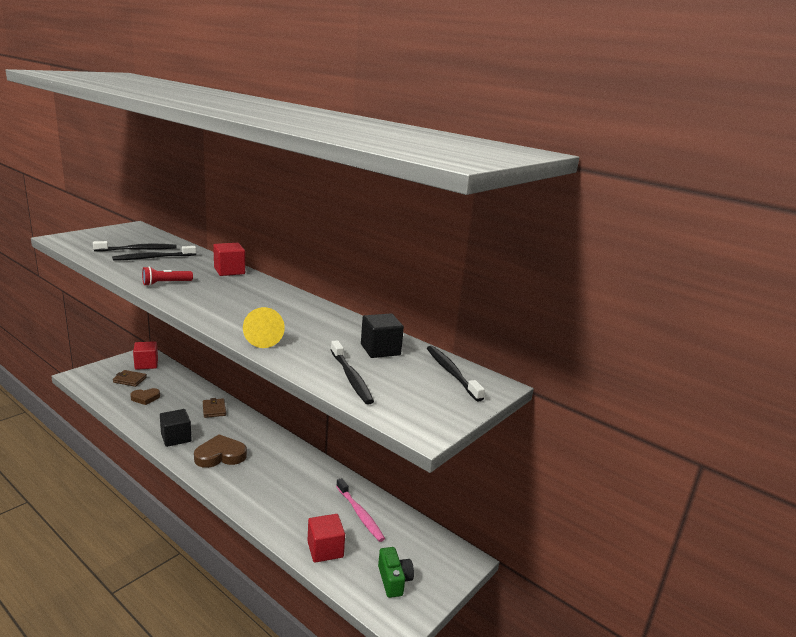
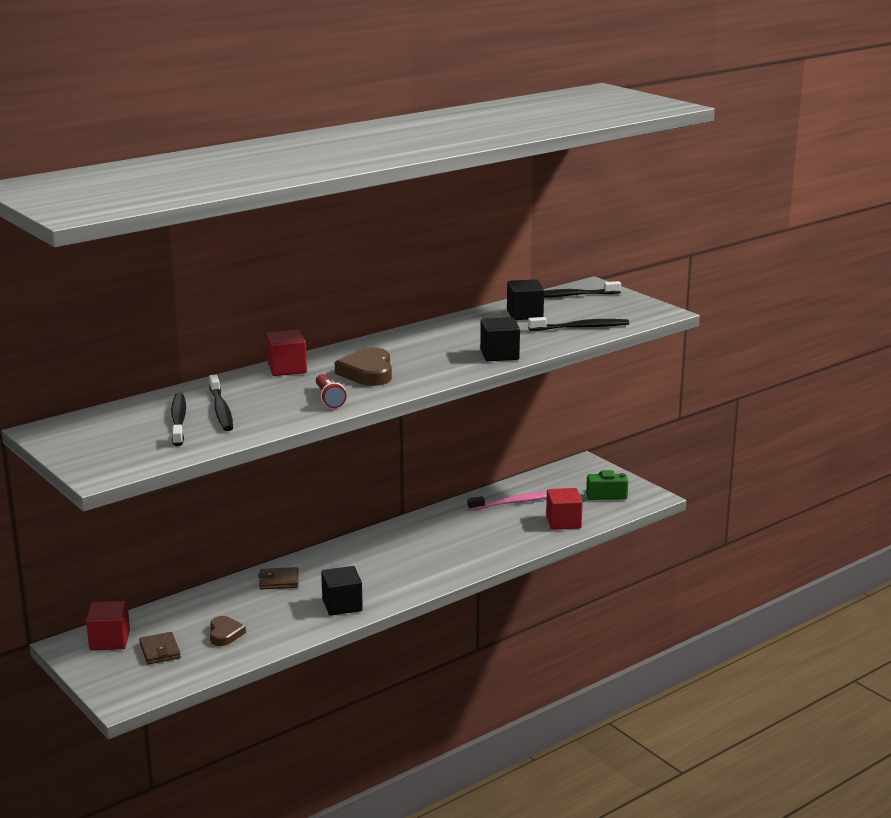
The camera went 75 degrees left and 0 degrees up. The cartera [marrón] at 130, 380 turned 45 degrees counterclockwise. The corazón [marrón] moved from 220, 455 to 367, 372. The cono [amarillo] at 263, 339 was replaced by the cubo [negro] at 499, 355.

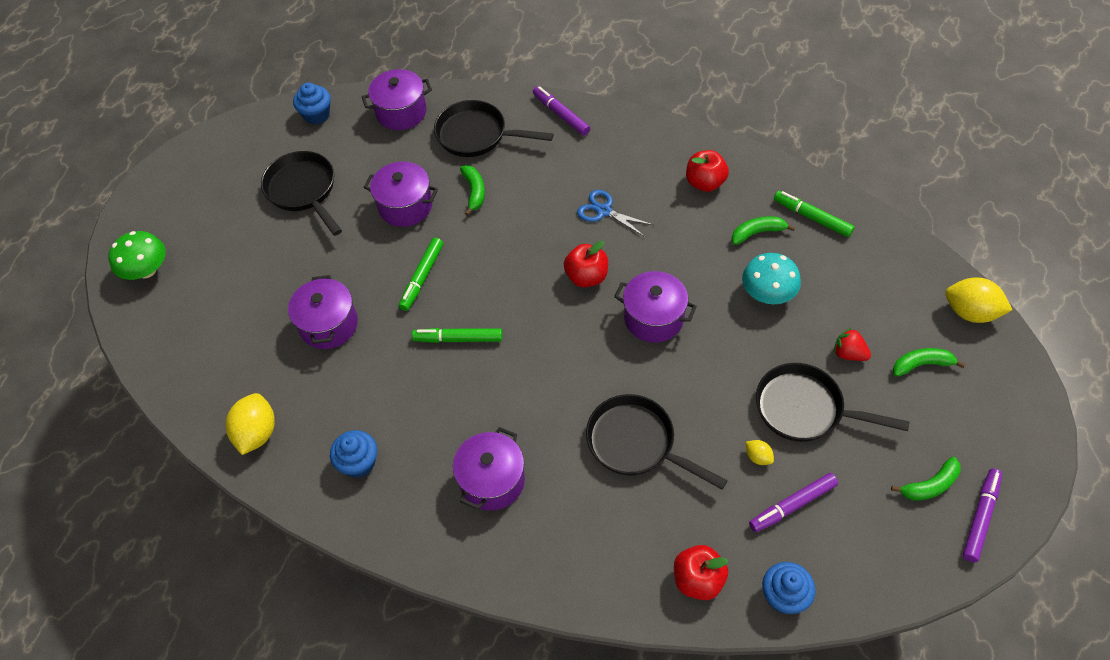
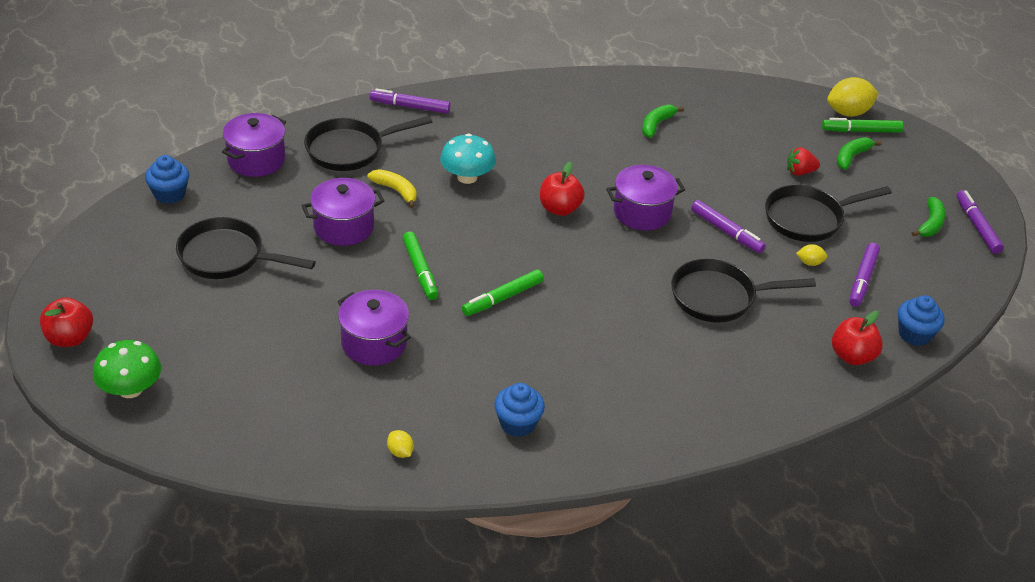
The camera went 45 degrees left and 15 degrees down. The manzana [rojo] moved from 705, 183 to 70, 338. The plátano [verde] at 474, 192 became the plátano [amarillo] at 396, 191. The limón [amarillo] at 257, 433 changed to 0.49 times the size. The seta [turquesa] moved from 768, 293 to 467, 177. The rotulador [morado] at 726, 232 appeared. The rotulador [verde] moved from 812, 217 to 861, 131. The olla [morado] at 492, 481 disappeared. The tijeras [azul] at 604, 211 disappeared.

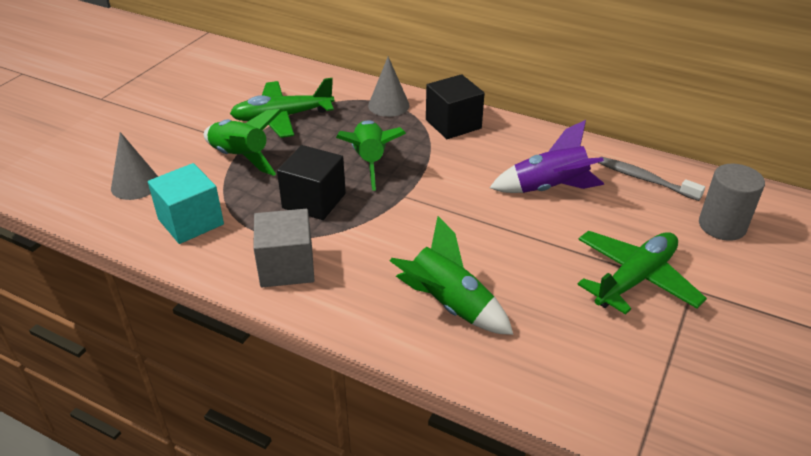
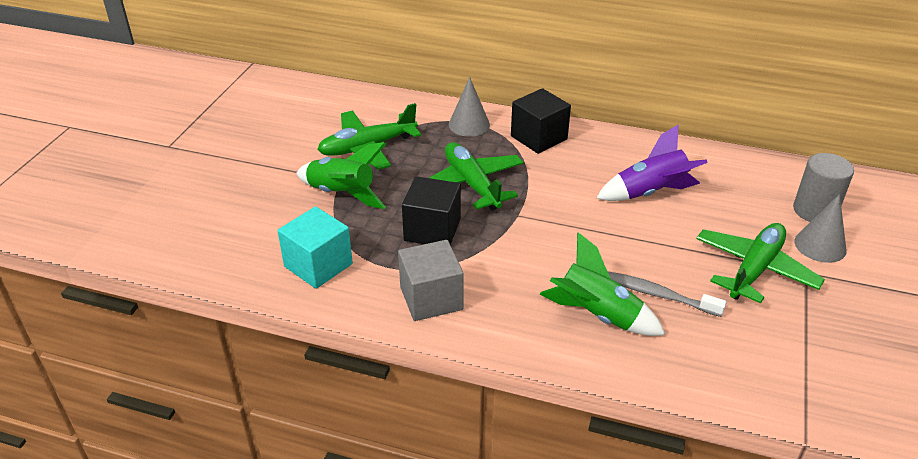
The camera went 10 degrees left and 0 degrees up. The cohete [verde] at 370, 162 was replaced by the avión [verde] at 472, 184. The cepillo de dientes [gris] moved from 644, 179 to 659, 295. The cono [gris] moved from 135, 185 to 820, 245.

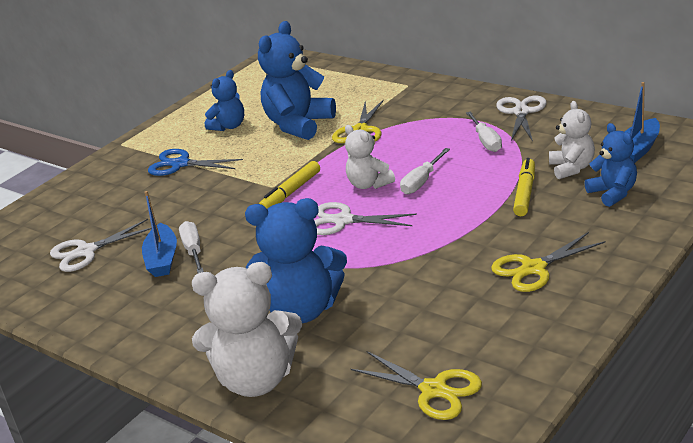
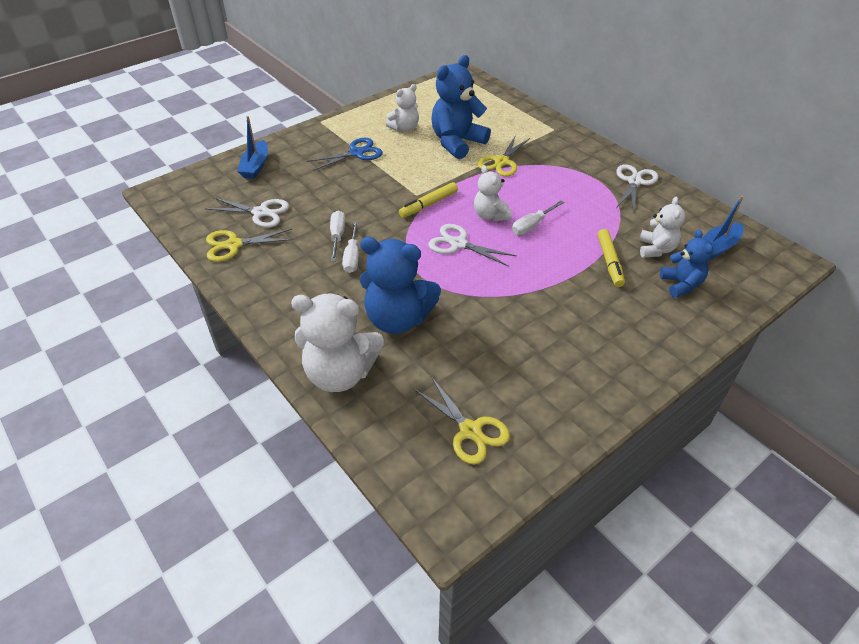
The camera went 10 degrees right and 15 degrees up. The tijeras [blanco] at 86, 251 turned 150 degrees counterclockwise. The tijeras [amarillo] moved from 534, 268 to 234, 245. The barco [azul] moved from 162, 259 to 256, 166. The tijeras [azul] at 180, 164 turned 120 degrees clockwise. The destornillador [blanco] moved from 486, 141 to 352, 257. The osito [azul] at 229, 126 became the osito [blanco] at 404, 128. The rotulador [amarillo] at 525, 193 turned 150 degrees clockwise.

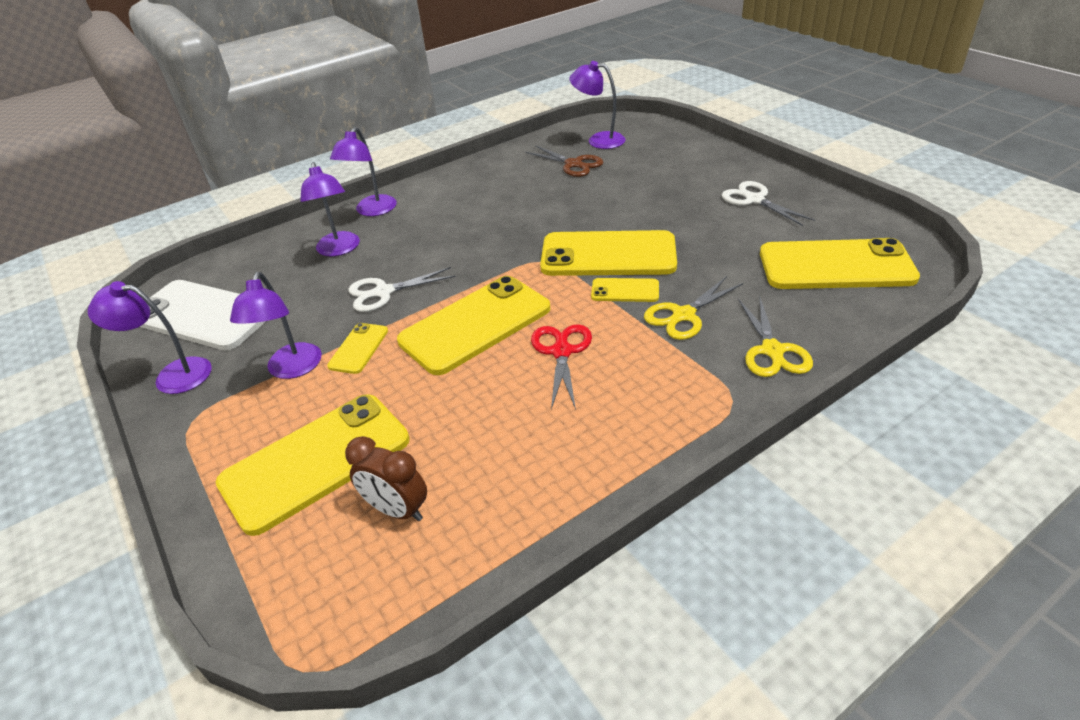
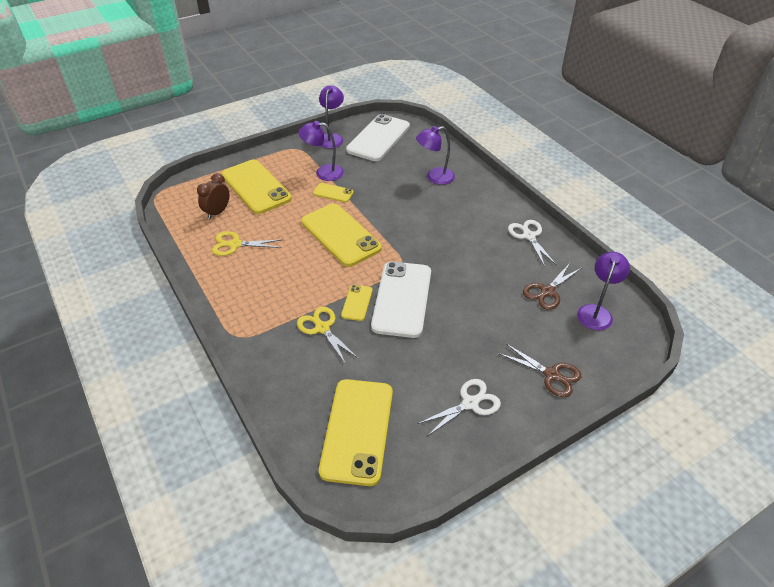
The camera went 90 degrees right and 5 degrees up. The tijeras [amarillo] moved from 772, 350 to 235, 244. The móvil [amarillo] at 608, 255 became the móvil [blanco] at 402, 299. The tijeras [marrón] at 551, 375 appeared. The tijeras [blanco] moved from 384, 292 to 529, 236. The lámpara [morado] at 372, 211 disappeared. The tijeras [rojo] at 561, 352 disappeared.

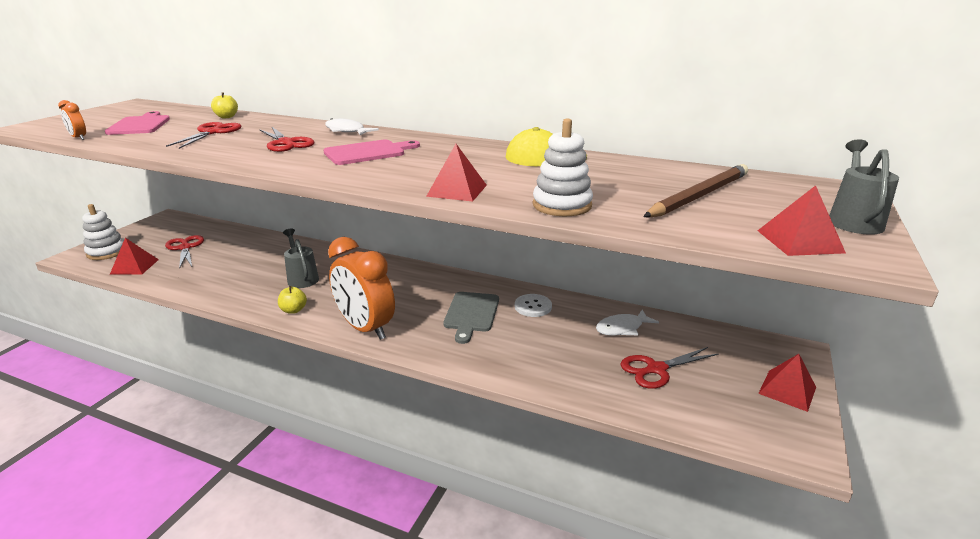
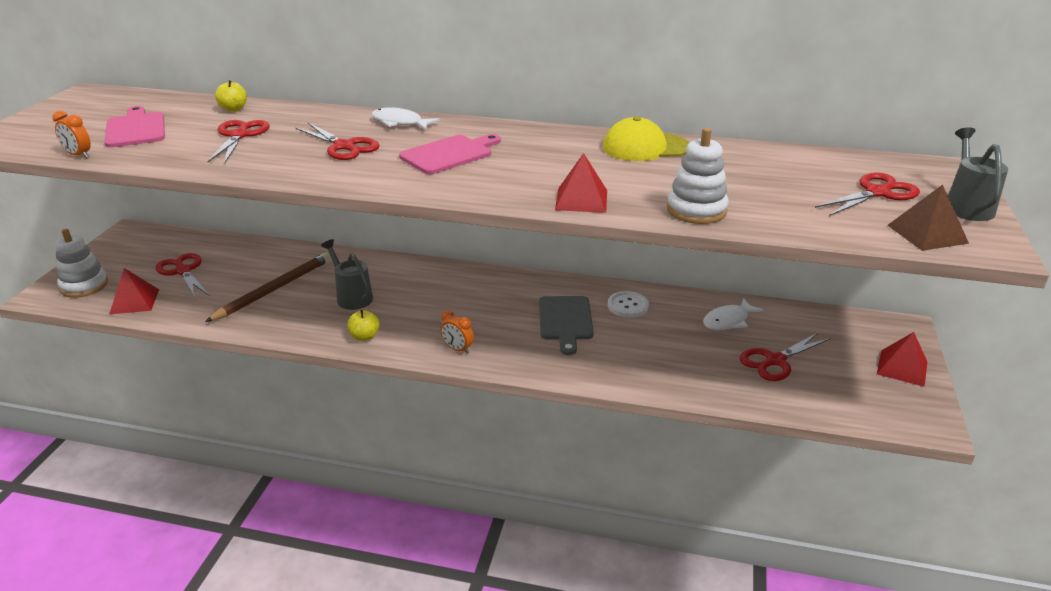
The camera went 10 degrees left and 5 degrees up. The lápiz [marrón] moved from 699, 195 to 274, 289. The despertador [naranja] at 365, 328 changed to 0.41 times the size. The tijeras [rojo] at 877, 193 appeared. The pirámide [rojo] at 800, 241 became the pirámide [marrón] at 927, 234.

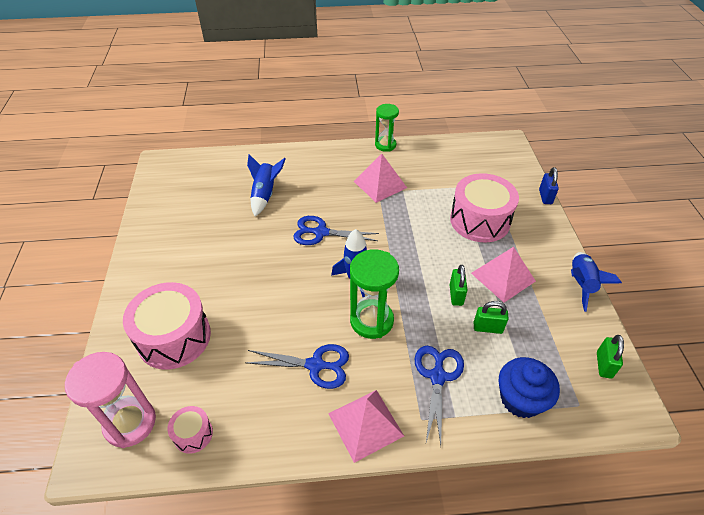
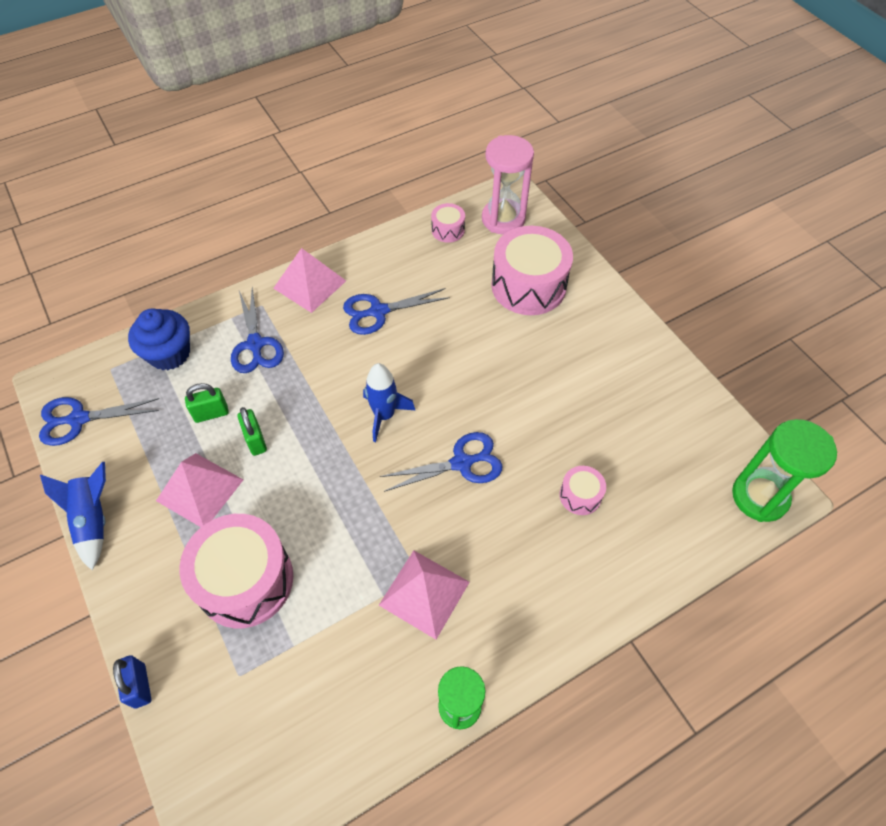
The camera went 155 degrees right and 10 degrees up. The candado [verde] at 604, 365 was replaced by the tijeras [azul] at 78, 419. The cohete [azul] at 265, 194 was replaced by the tambor [rosa] at 580, 495. The reloj de arena [verde] moved from 371, 320 to 759, 496.

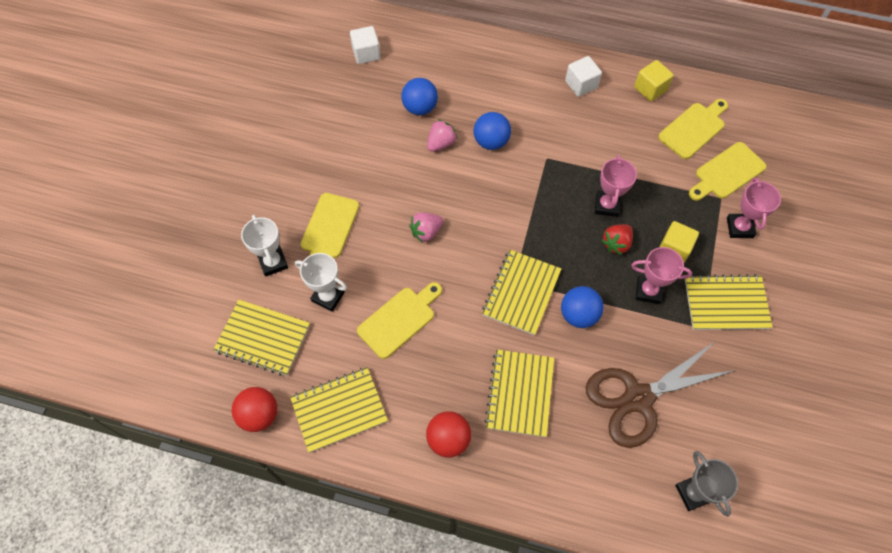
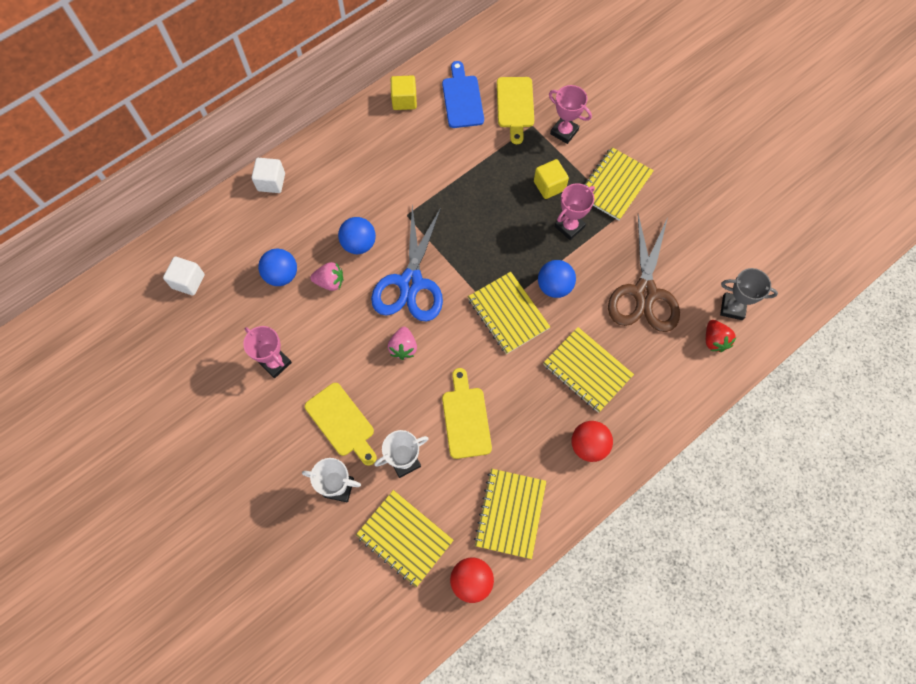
The camera went 55 degrees left and 5 degrees up. The trofeo [rosa] moved from 606, 205 to 275, 363. The cubo [blanco] moved from 581, 84 to 271, 182. The fresa [rosa] at 441, 143 turned 105 degrees clockwise. The cuaderno [amarillo] at 263, 338 turned 75 degrees clockwise. The tijeras [azul] at 411, 283 appeared. The tabla de cortar [amarillo] at 694, 129 became the tabla de cortar [azul] at 462, 99. The fresa [rojo] moved from 616, 244 to 714, 340.

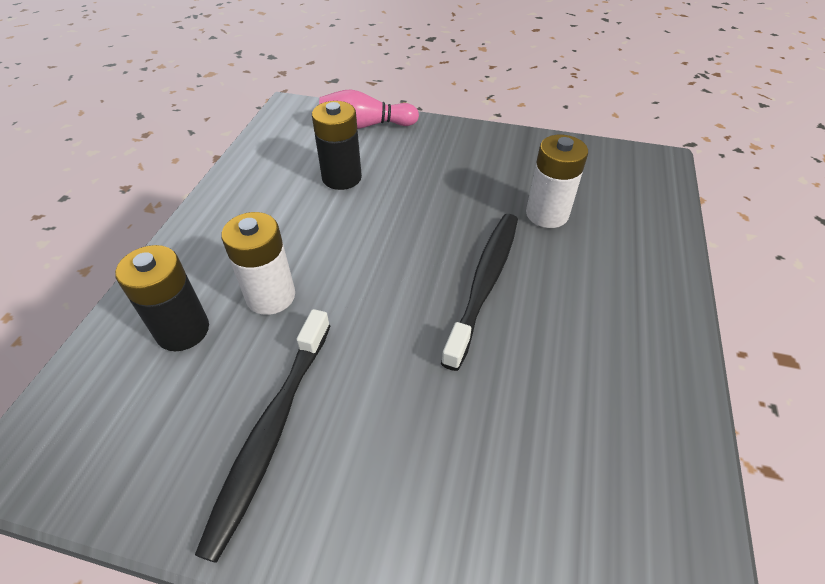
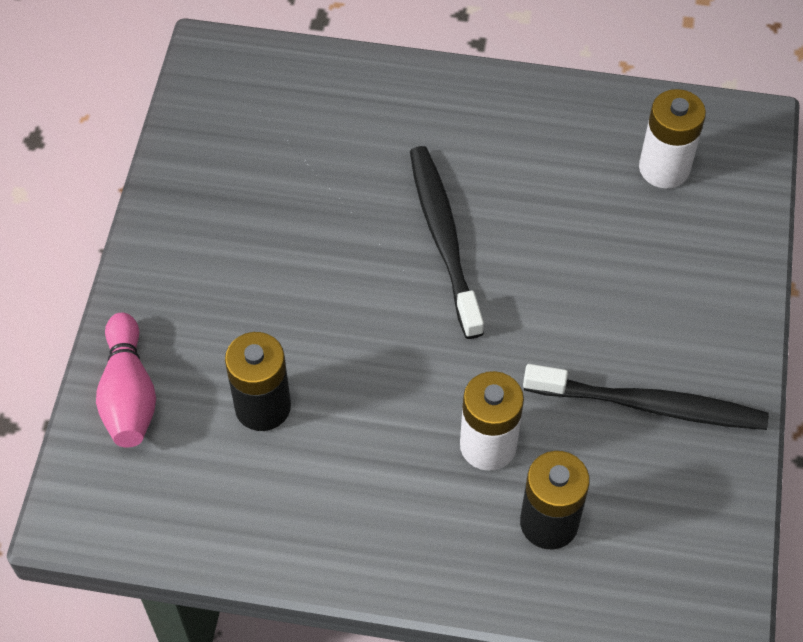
The camera went 95 degrees left and 10 degrees up. The cepillo de dientes [negro] at 484, 284 turned 60 degrees clockwise. The pila [blanco] moved from 547, 214 to 664, 168.

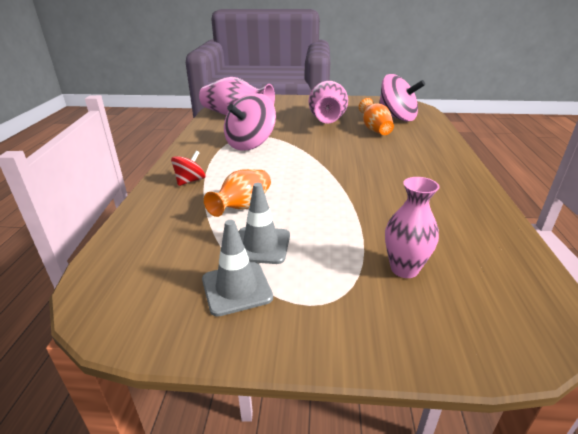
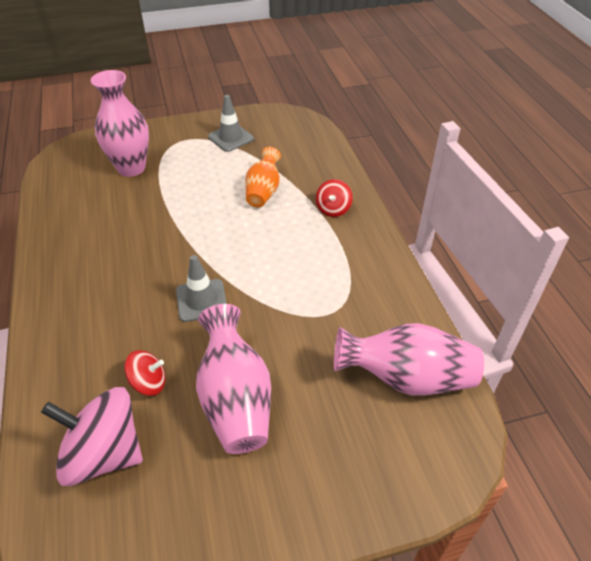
The camera went 160 degrees right and 15 degrees up. The florero [rosa] at 404, 269 changed to 1.54 times the size. The florero [naranja] at 375, 129 was replaced by the peonza [rojo] at 148, 383. The cono de tráfico [gris] moved from 261, 245 to 201, 300. The peonza [rosa] at 250, 144 disappeared.

